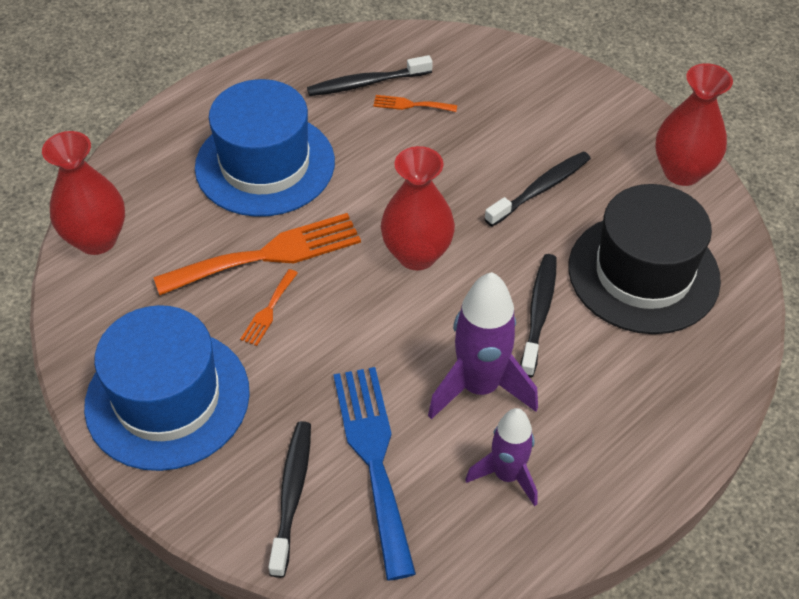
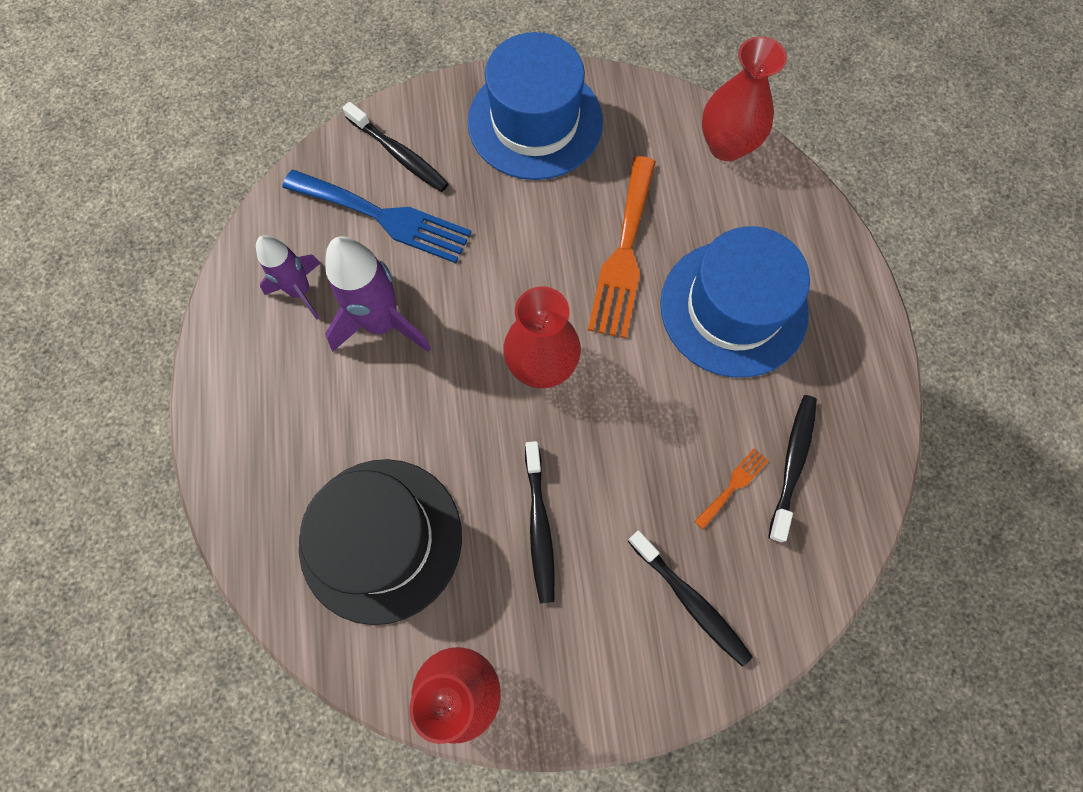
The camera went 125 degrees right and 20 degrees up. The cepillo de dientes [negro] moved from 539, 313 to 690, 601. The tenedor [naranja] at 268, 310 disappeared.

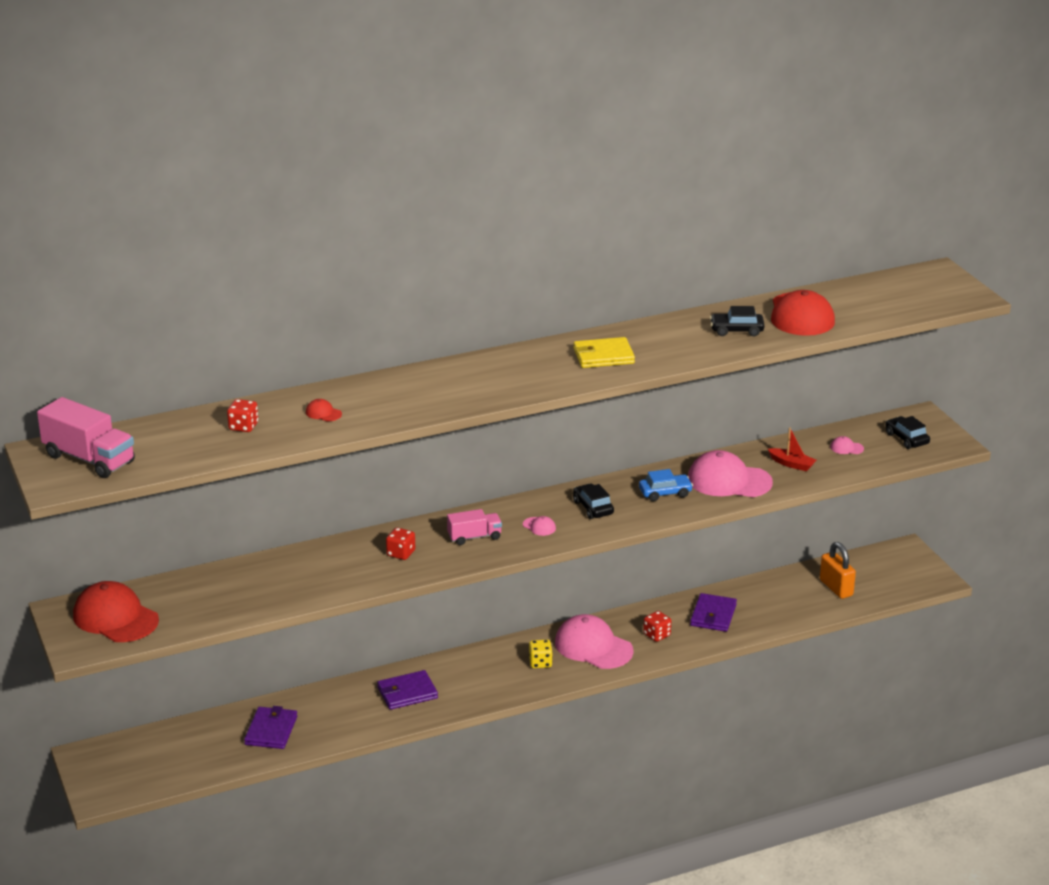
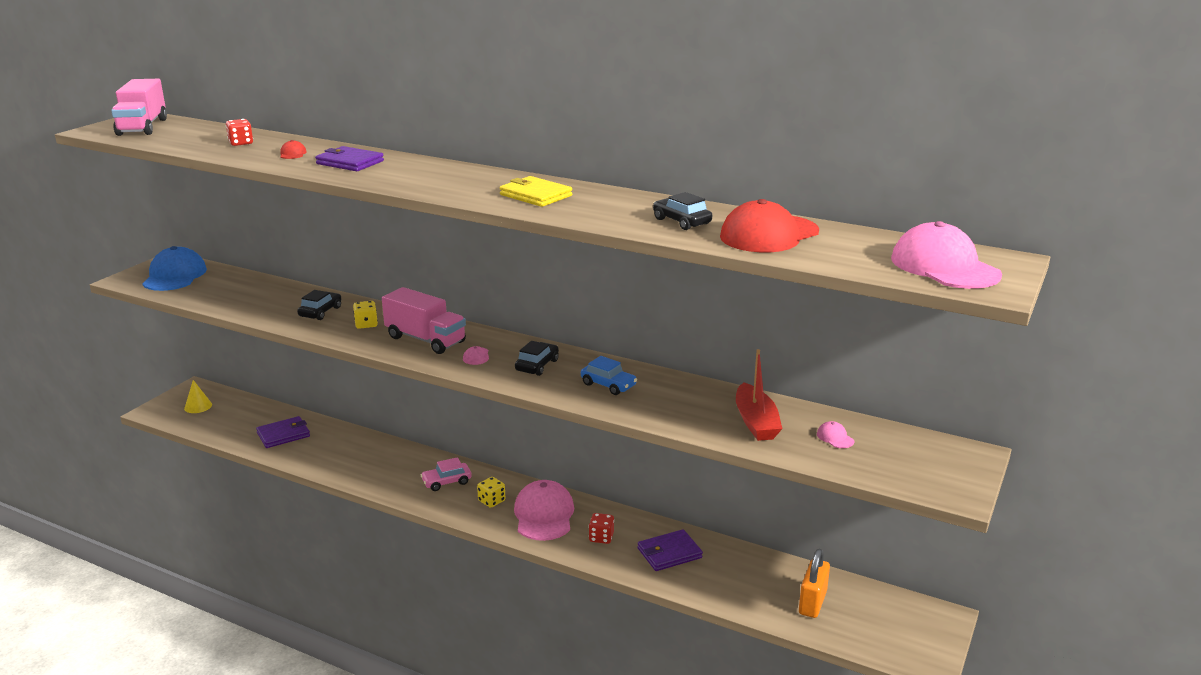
The camera went 50 degrees right and 5 degrees down. The gorra [rojo] at 115, 618 became the gorra [azul] at 175, 276. The cono [amarillo] at 198, 406 appeared. The coche [negro] moved from 906, 439 to 320, 312. The cartera [morado] moved from 407, 693 to 350, 162. The dado [rojo] at 401, 553 became the dado [amarillo] at 366, 324. The camión [rosa] at 474, 537 changed to 1.67 times the size. The coche [rosa] at 446, 482 appeared. The barco [rojo] at 792, 464 changed to 1.58 times the size. The gorra [rosa] moved from 729, 481 to 944, 267.

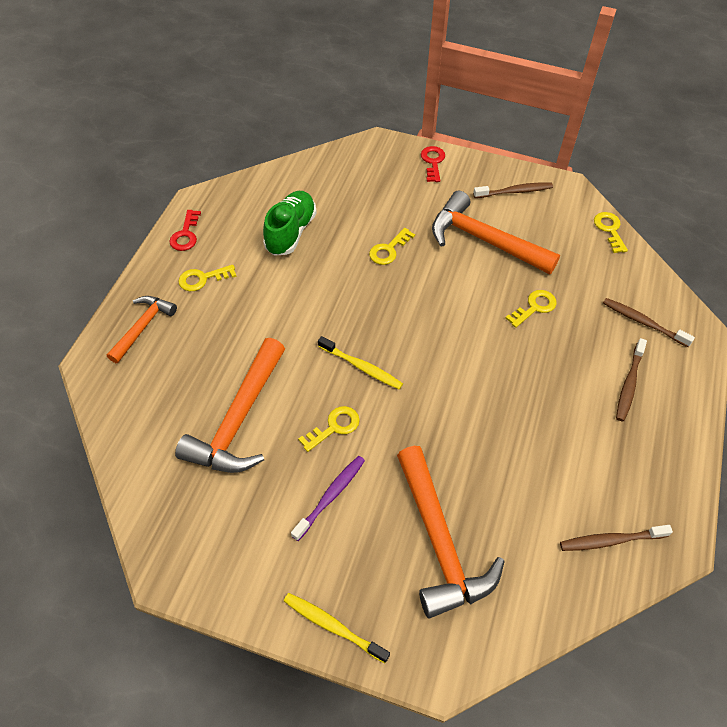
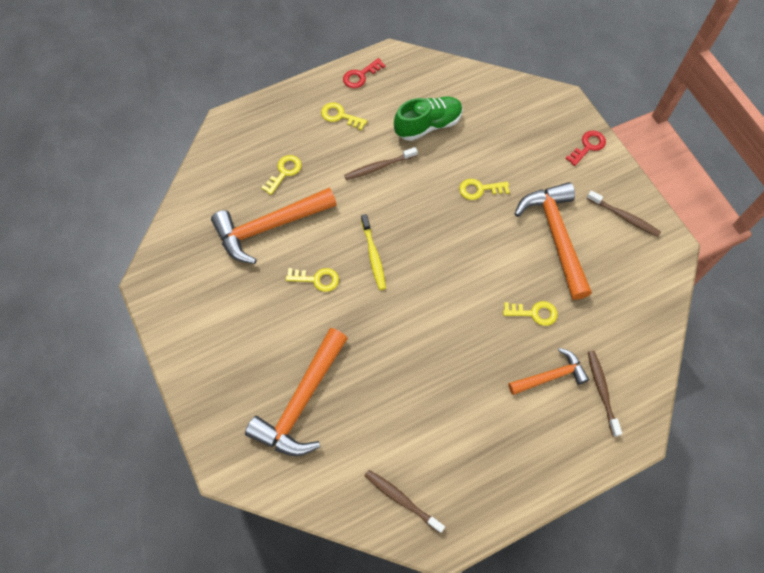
The camera went 45 degrees right and 10 degrees up. The llave [amarillo] moved from 609, 230 to 284, 172. The cepillo de dientes [marrón] moved from 629, 384 to 379, 167. The martillo [naranja] moved from 143, 327 to 550, 376. The cepillo de dientes [amarillo] at 333, 626 disappeared. The cepillo de dientes [morado] at 330, 496 disappeared.

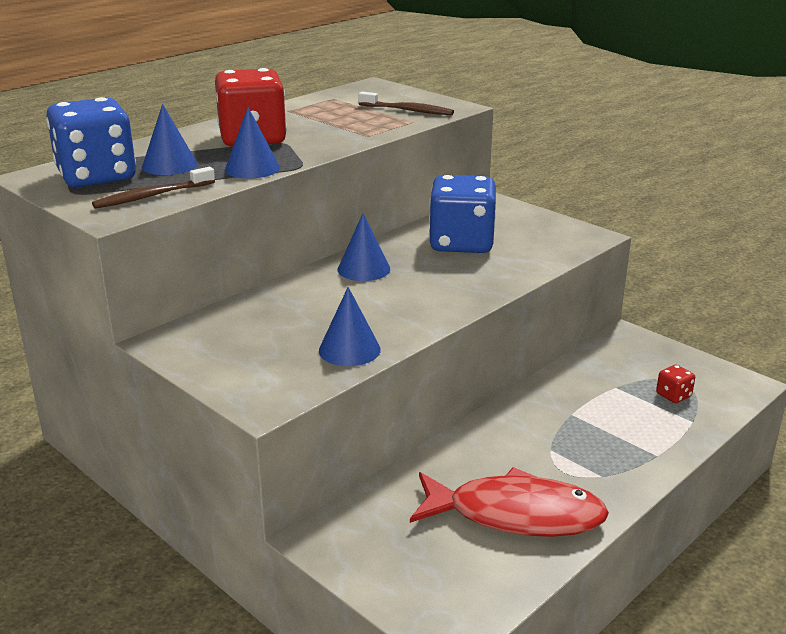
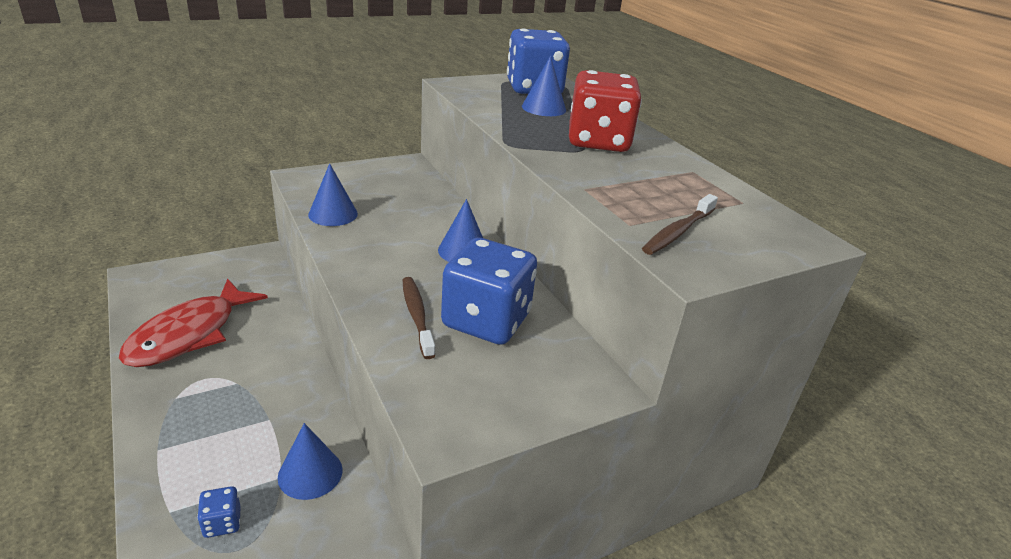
The camera went 105 degrees right and 5 degrees up. The dado [rojo] at 673, 395 became the dado [azul] at 222, 523. The cono [azul] moved from 252, 168 to 310, 473. The cepillo de dientes [marrón] moved from 153, 196 to 417, 316.

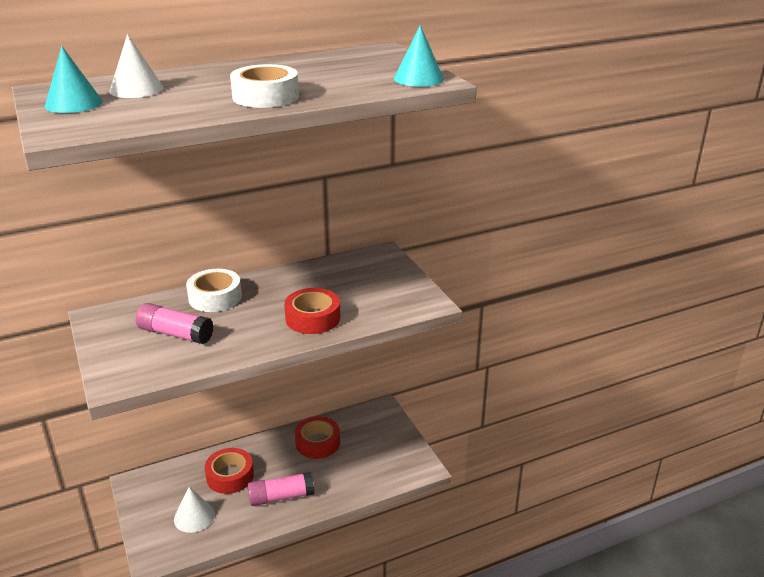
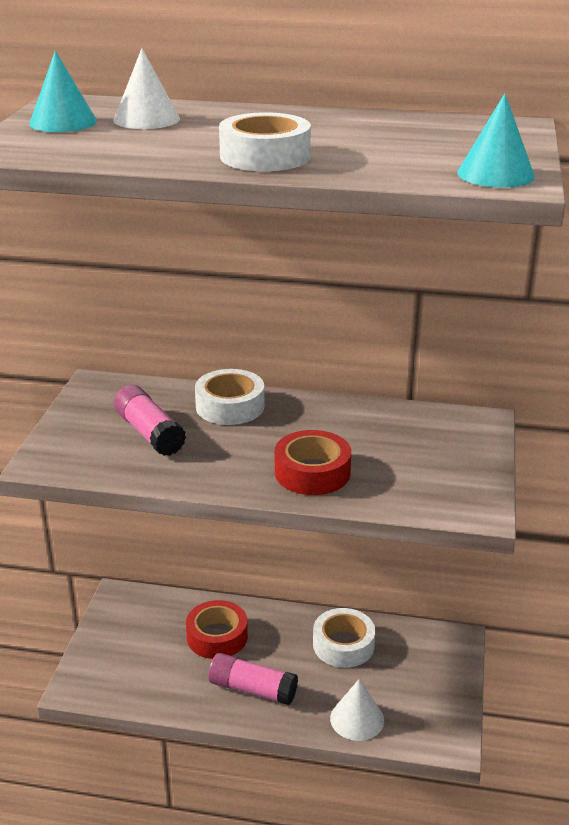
The camera went 35 degrees right and 0 degrees up. The cinta adhesiva [rojo] at 317, 443 became the cinta adhesiva [blanco] at 343, 645. The cono [blanco] moved from 194, 516 to 357, 719.

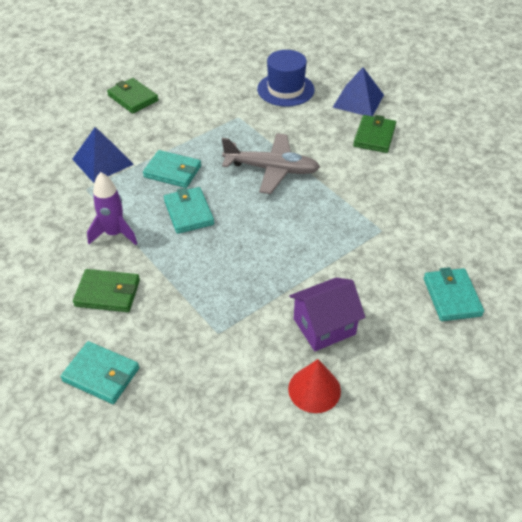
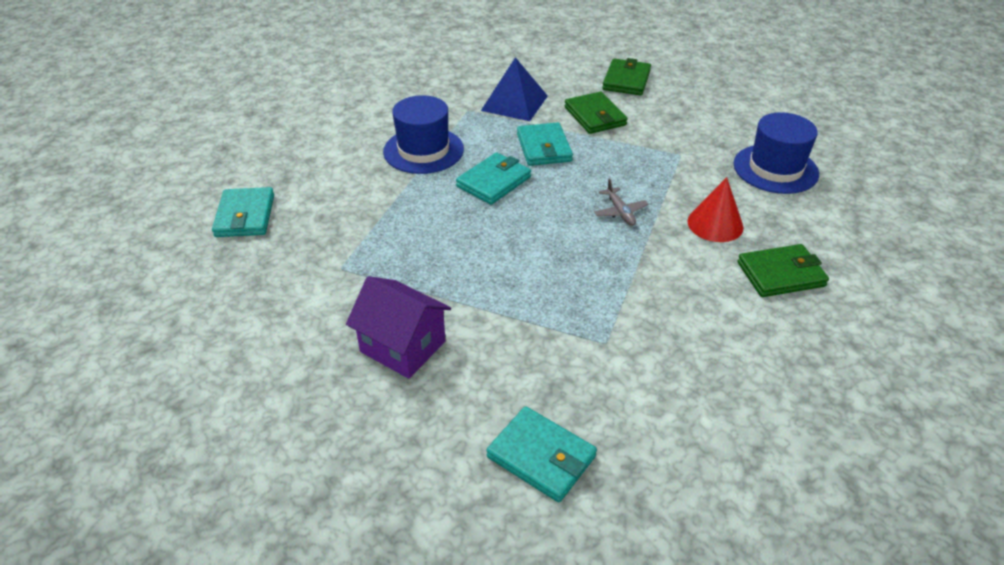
The camera went 60 degrees right and 5 degrees down. The cohete [morado] at 114, 234 was replaced by the sombrero [azul] at 423, 150. The cartera [turquesa] at 451, 297 turned 75 degrees clockwise. The cartera [verde] moved from 107, 293 to 595, 116. The avión [gris] at 272, 169 changed to 0.46 times the size. The cono [rojo] moved from 314, 389 to 715, 224. The pirámide [azul] at 358, 101 disappeared.

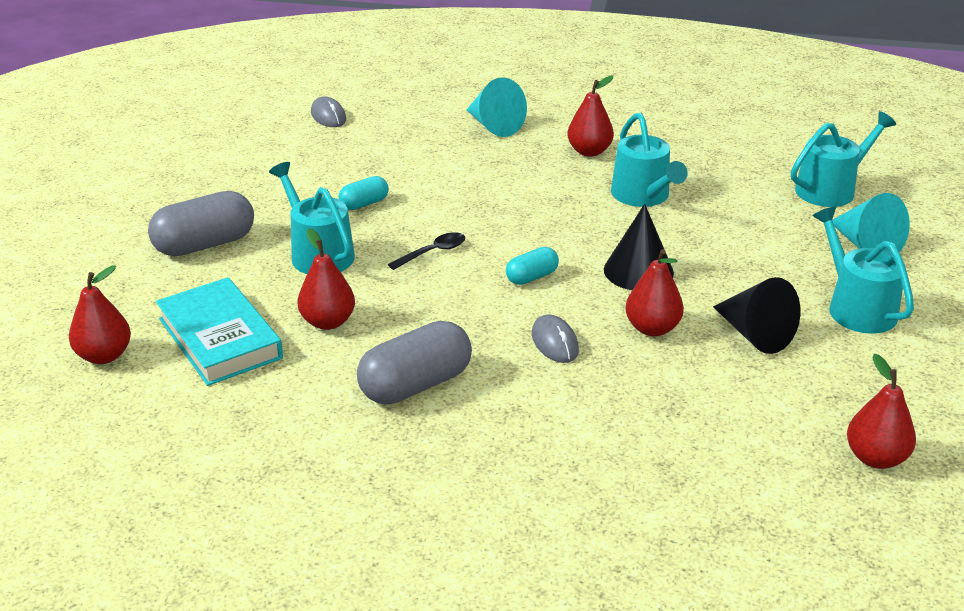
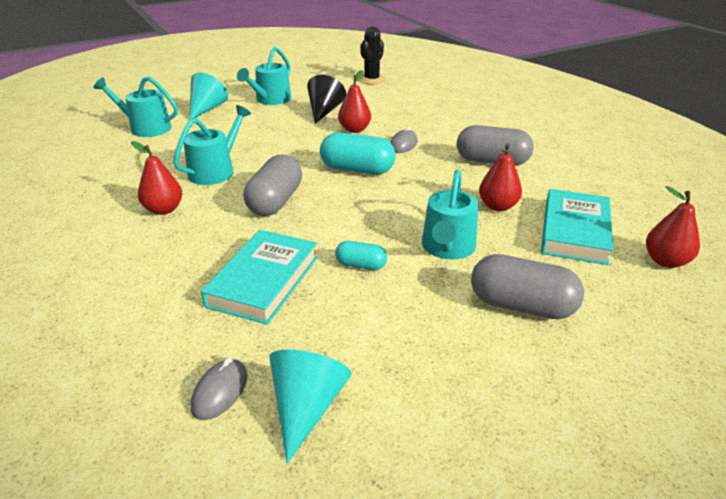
The camera went 130 degrees left and 0 degrees up. The libro [turquesa] at 263, 281 appeared. The cápsula [gris] at 275, 202 appeared. The cono [turquesa] moved from 494, 126 to 307, 407. The cápsula [turquesa] at 532, 277 changed to 1.87 times the size. The pera [rojo] at 875, 458 was replaced by the cactus [negro] at 372, 80. The cuchara [negro] at 433, 252 disappeared. The cono [negro] at 638, 271 disappeared.

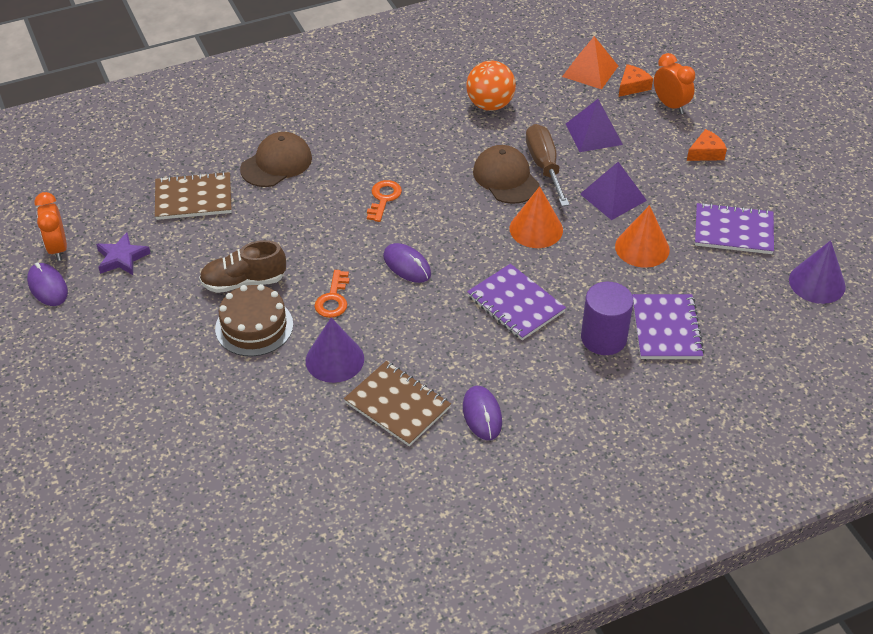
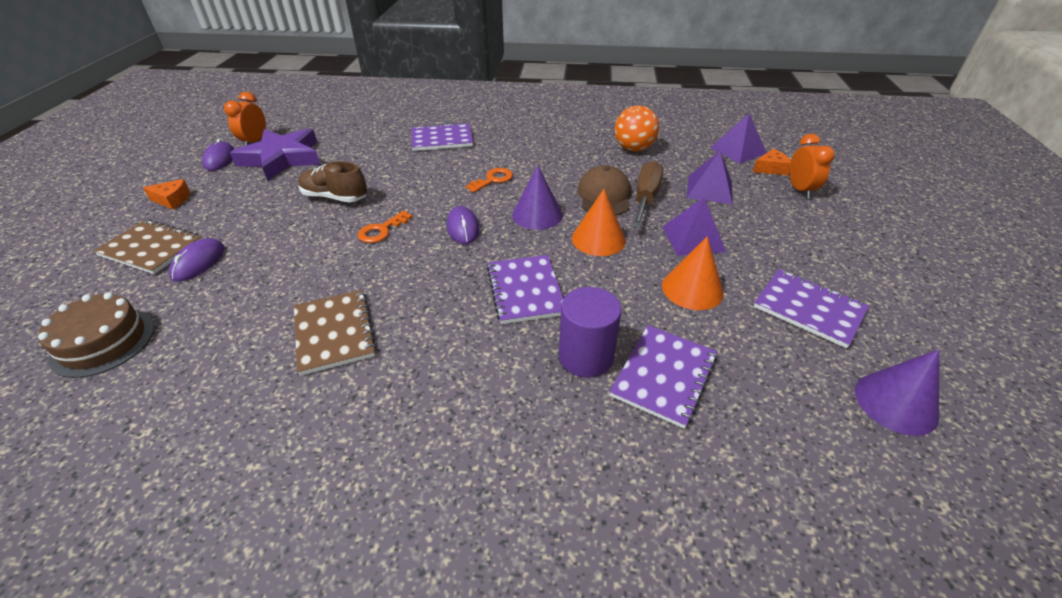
The camera went 30 degrees right and 5 degrees down. The tarta [marrón] moved from 254, 326 to 103, 342. The cuaderno [marrón] moved from 193, 198 to 151, 248. The queso [naranja] moved from 706, 153 to 172, 200. The ratón [morado] moved from 482, 414 to 198, 262. The estrella [morado] at 122, 258 changed to 1.93 times the size. The gorra [marrón] at 276, 163 was replaced by the cuaderno [morado] at 442, 139. The cono [morado] moved from 334, 359 to 537, 215. The pirámide [naranja] at 590, 71 became the pirámide [morado] at 738, 150.

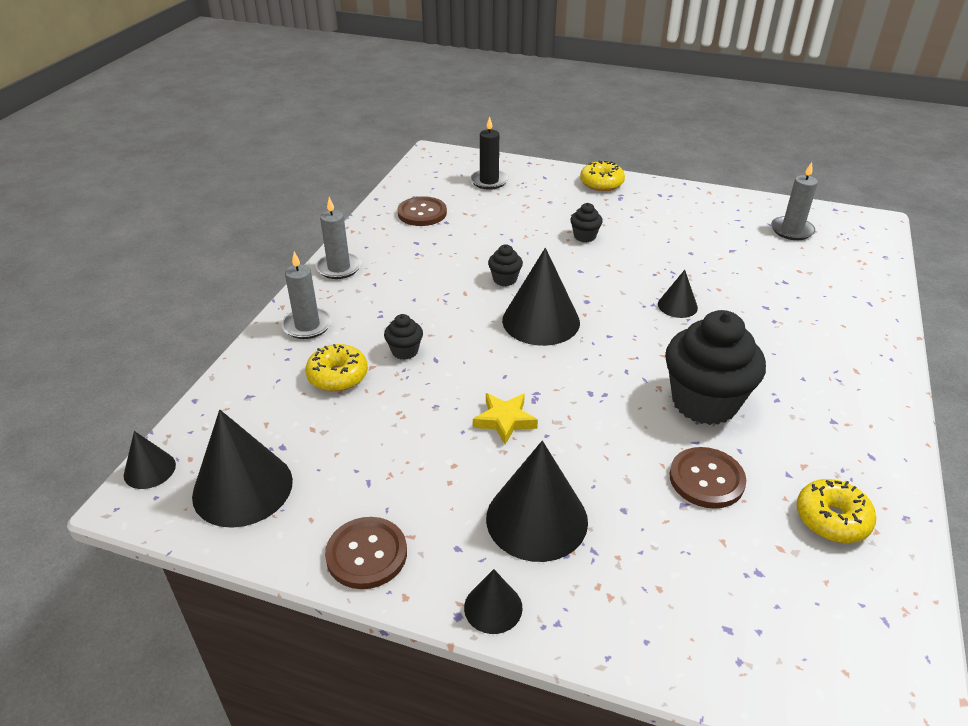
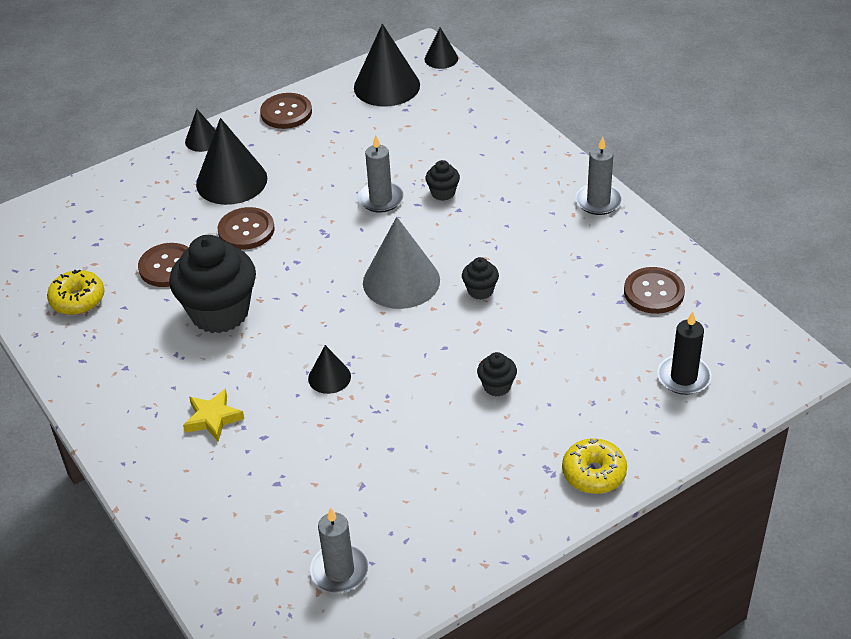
The camera went 130 degrees right and 5 degrees up. The estrella [amarillo] moved from 505, 420 to 213, 418. The botón [marrón] at 246, 230 appeared. The vela [gris] moved from 307, 325 to 381, 199. The cono [negro] at 541, 321 became the cono [gris] at 401, 281. The rosquilla [amarillo] at 338, 376 disappeared.

